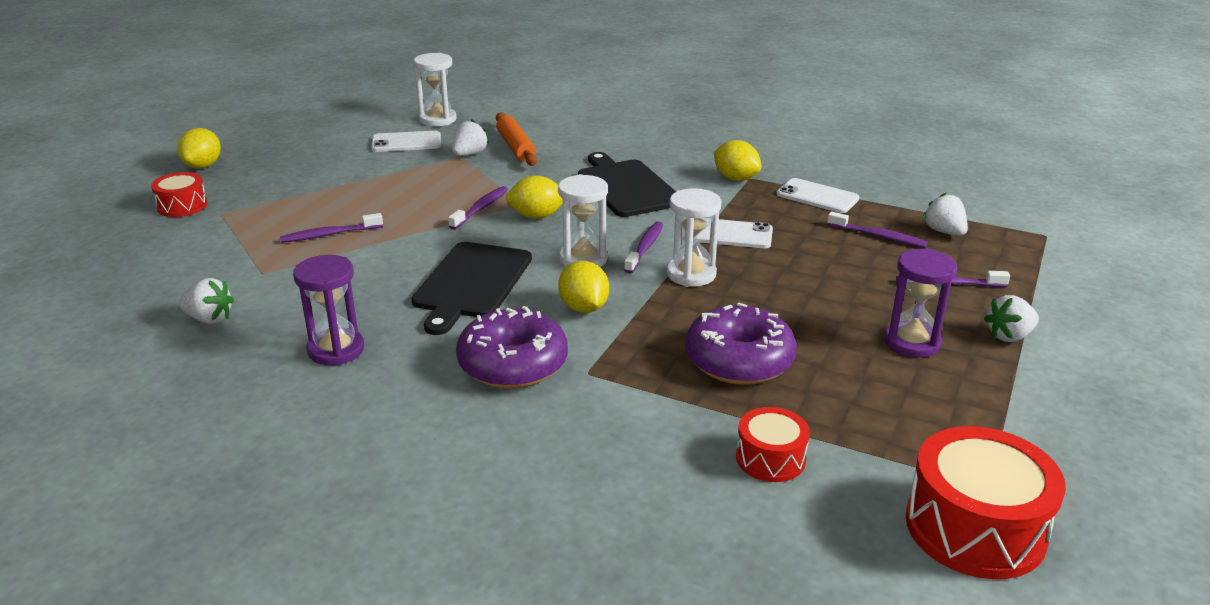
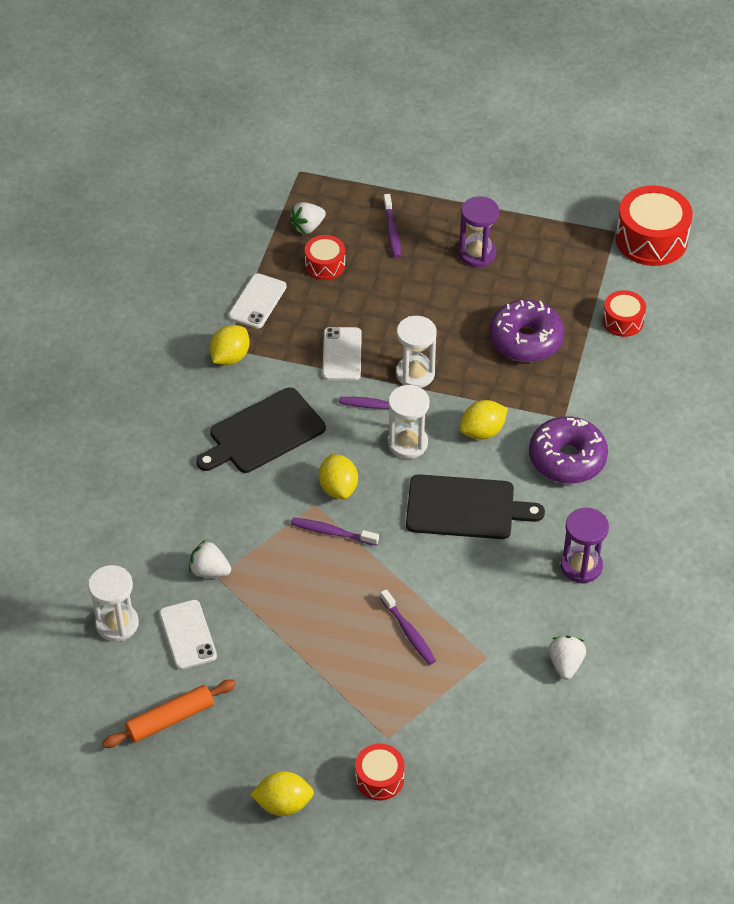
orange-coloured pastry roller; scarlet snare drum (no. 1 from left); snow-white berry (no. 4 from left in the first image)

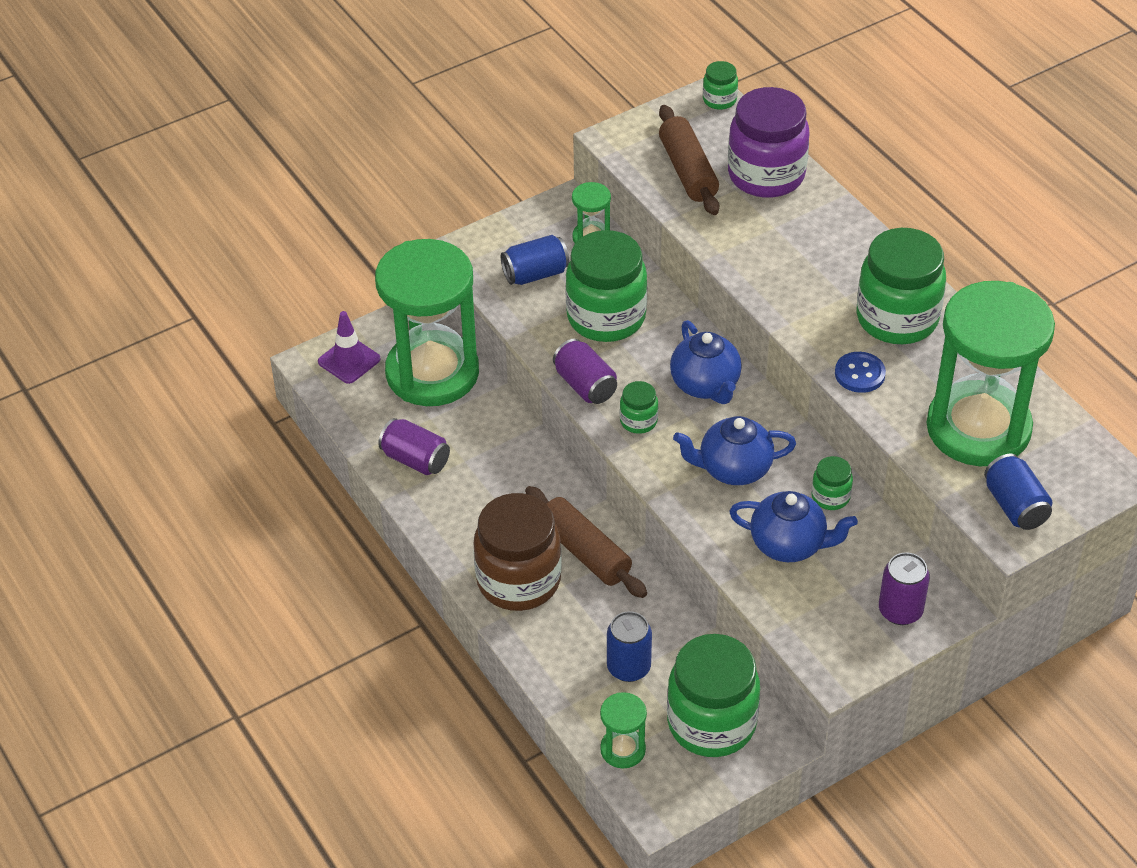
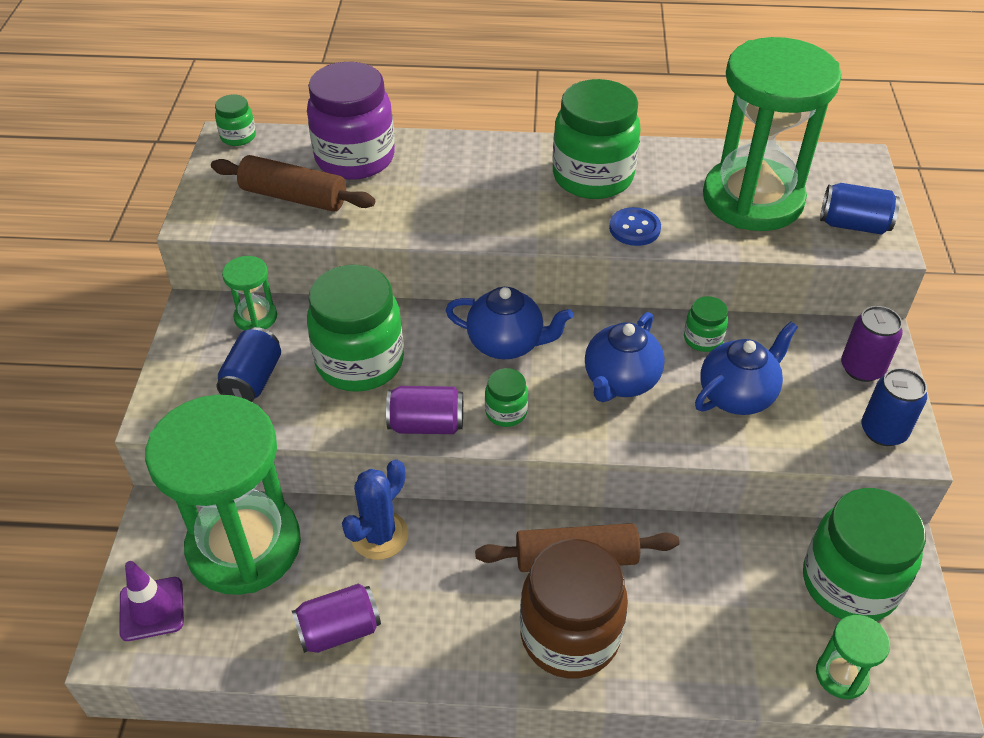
blue tin (no. 3 from left); blue prickly plant

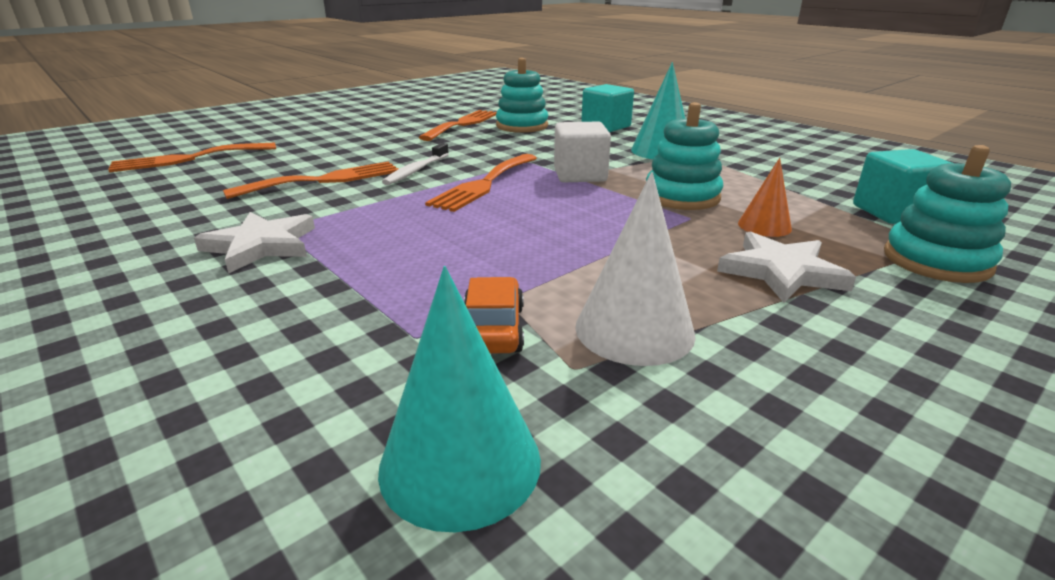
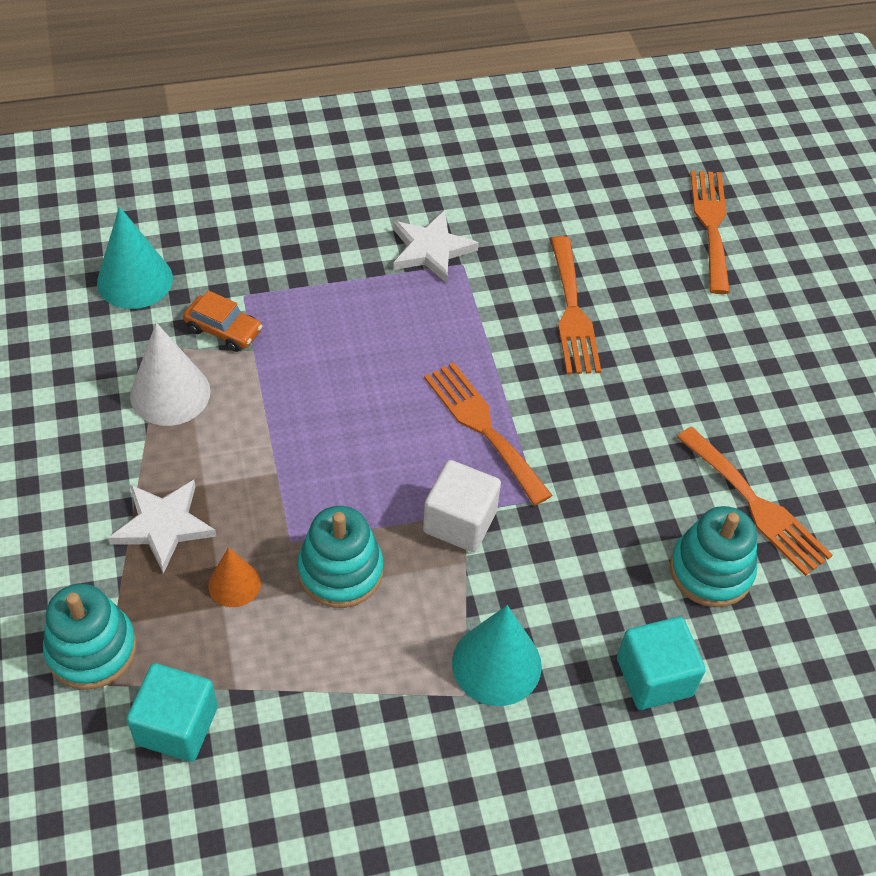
snow-white dental brush

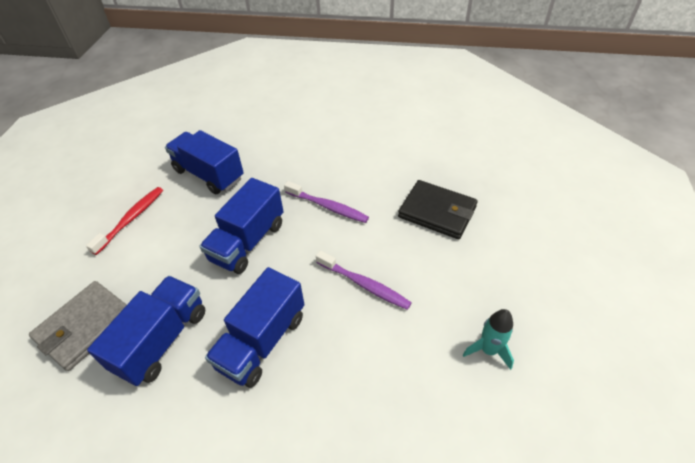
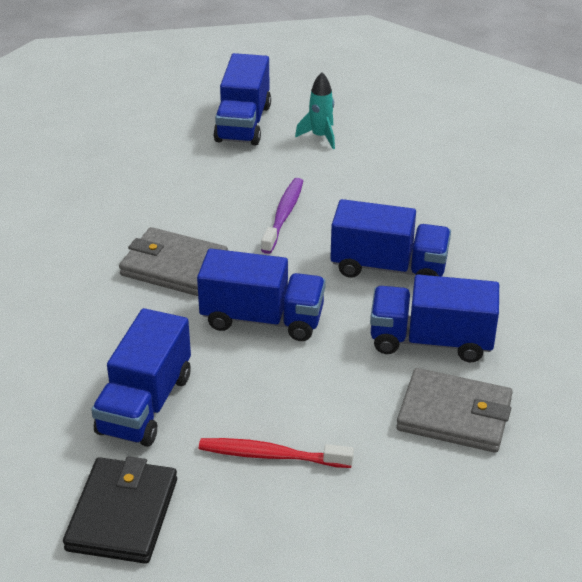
grey wallet (no. 1 from left); ebony wallet; blue toy truck (no. 2 from left)

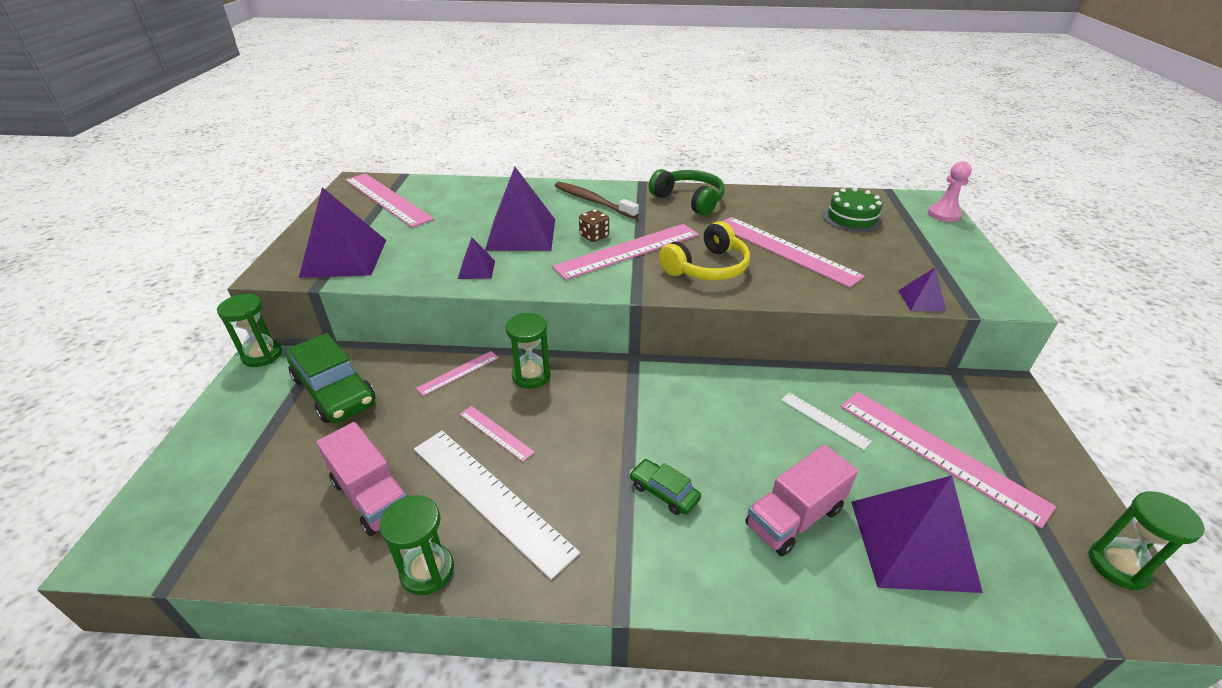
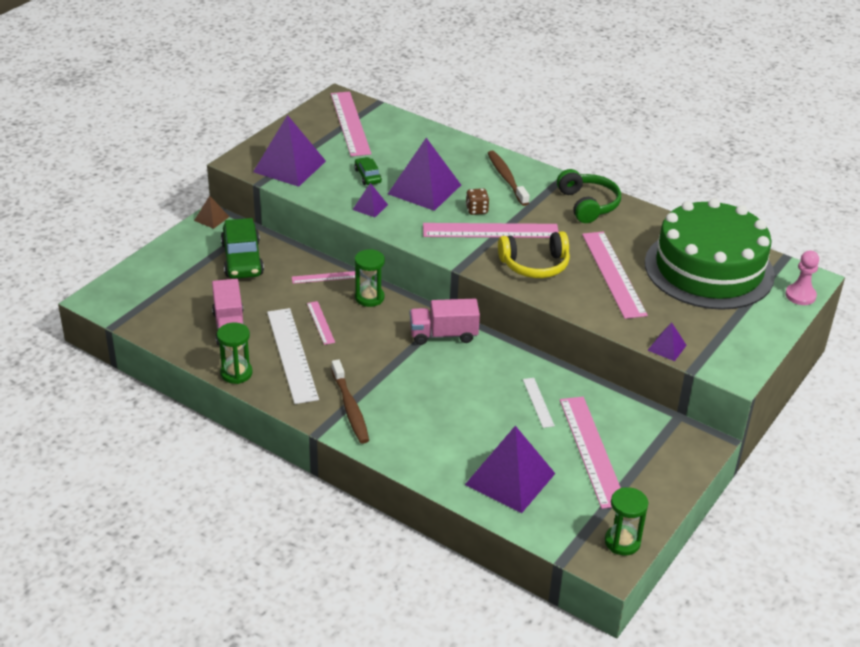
dark brown solid pyramid; leaf-green automobile (no. 2 from left); pink toy truck (no. 2 from left); leaf-green gateau; dark brown dental brush (no. 1 from left)

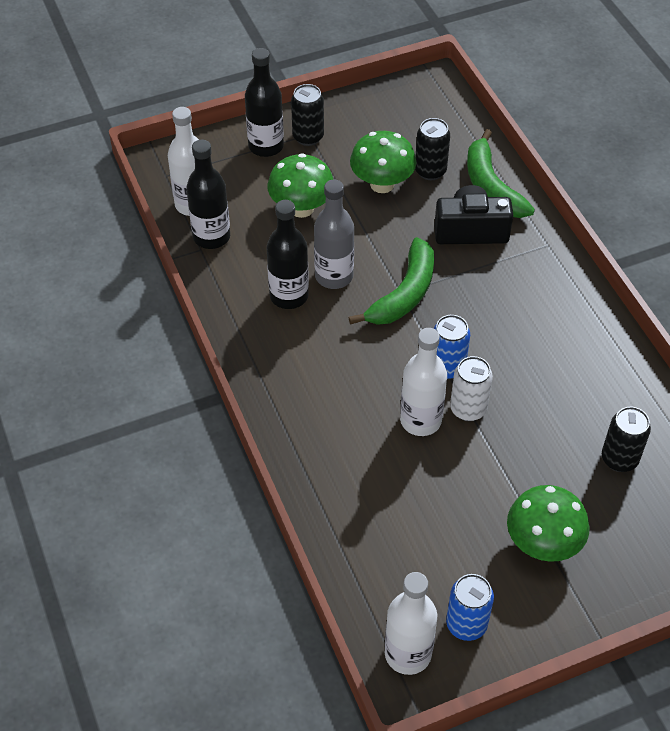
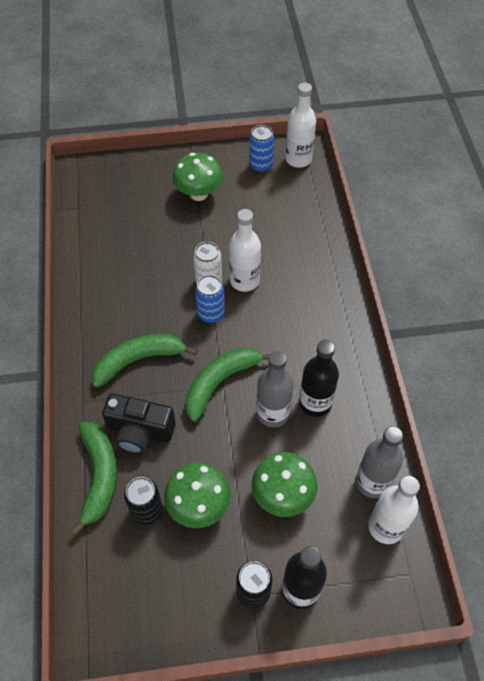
grey drink bottle (no. 2 from left); ebony tin (no. 3 from left in the first image); leaf-green toy banana (no. 2 from left)

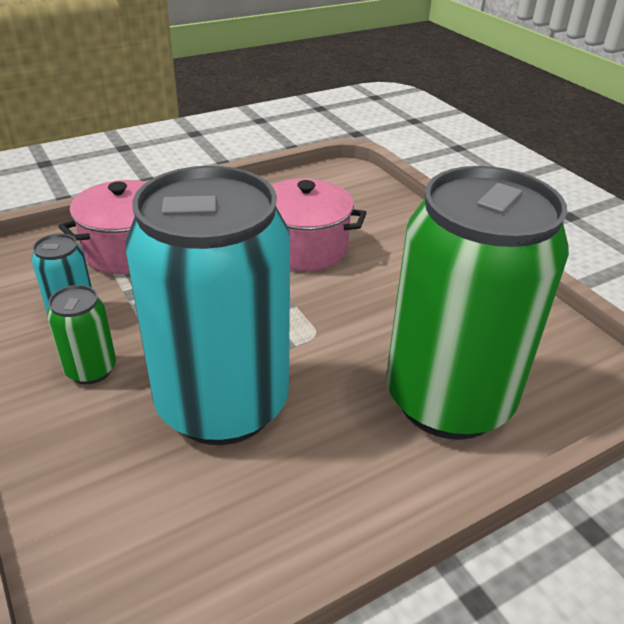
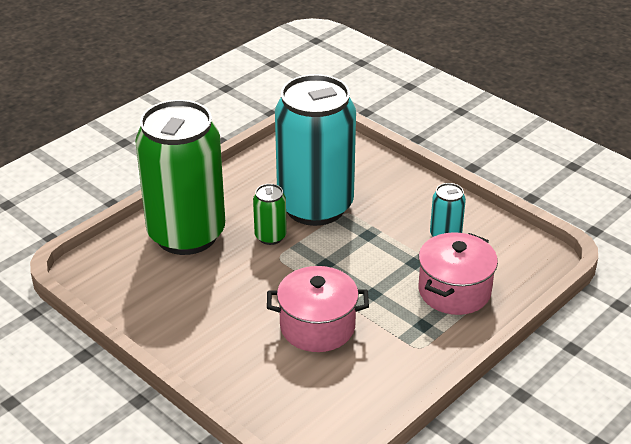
leaf-green tin (no. 2 from left)

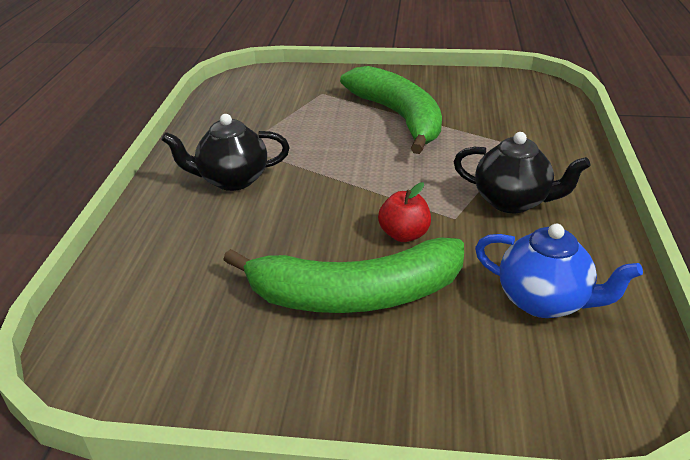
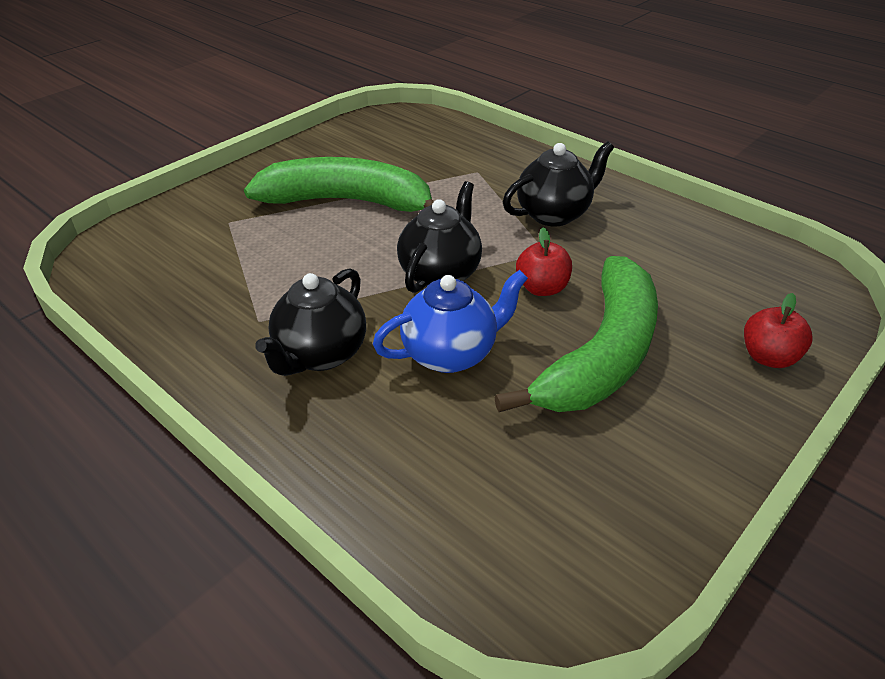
blue tea pot; ebony tea pot (no. 2 from left); scarlet apple fruit (no. 2 from left)

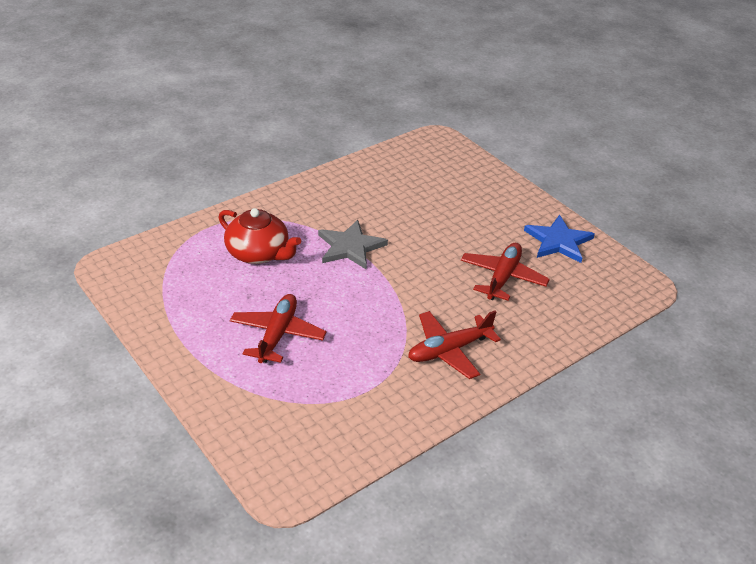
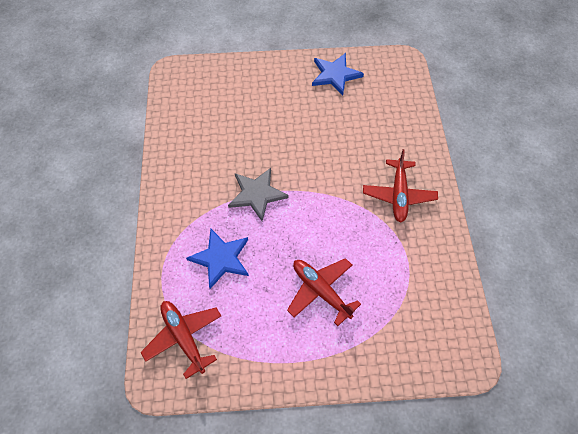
blue five-pointed star (no. 1 from left); scarlet toy plane (no. 1 from left)

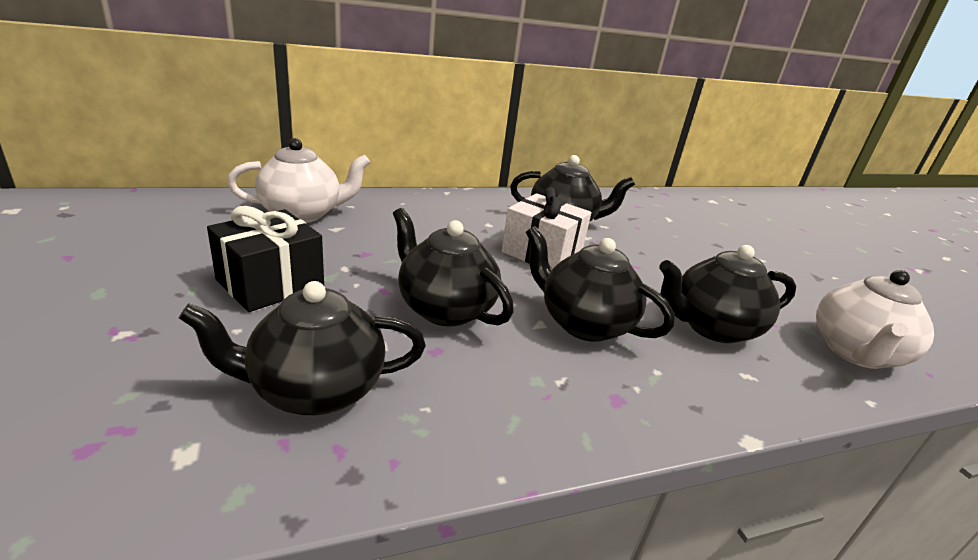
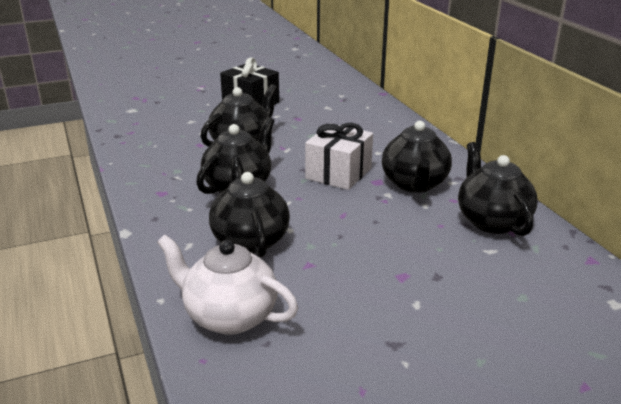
ebony tea pot (no. 5 from left); snow-white tea pot (no. 1 from left in the first image)

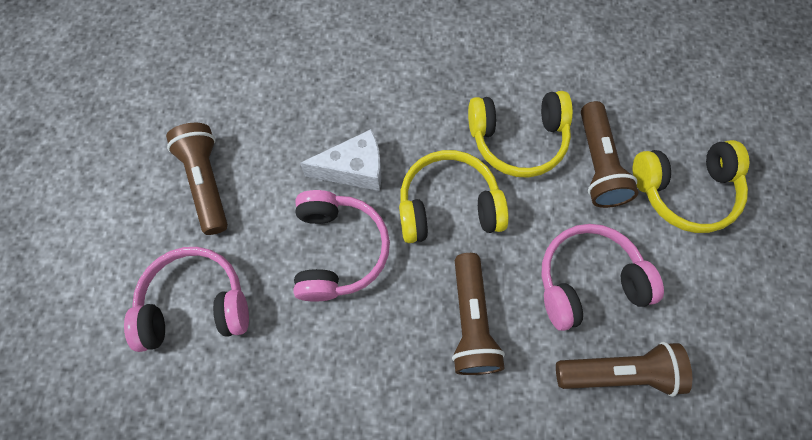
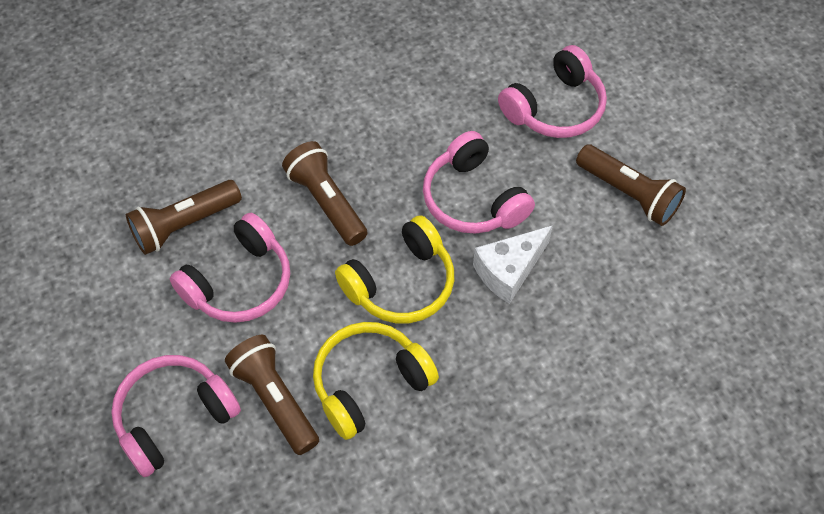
pink headset (no. 1 from left)

